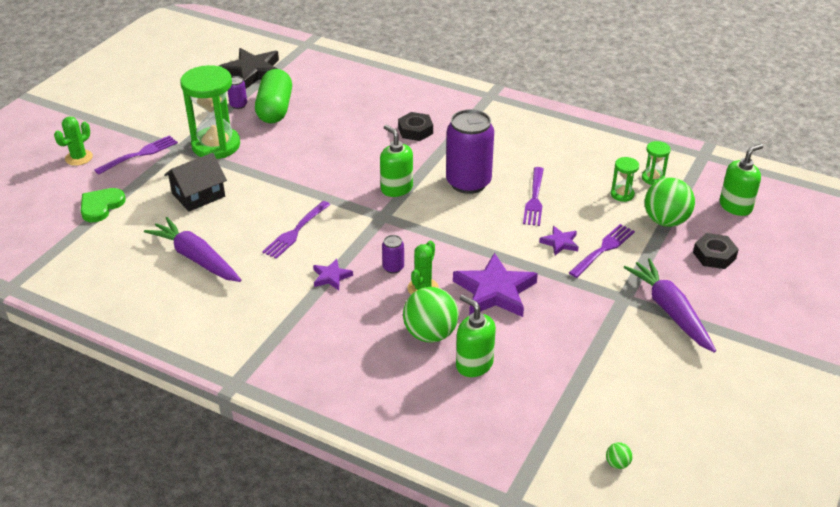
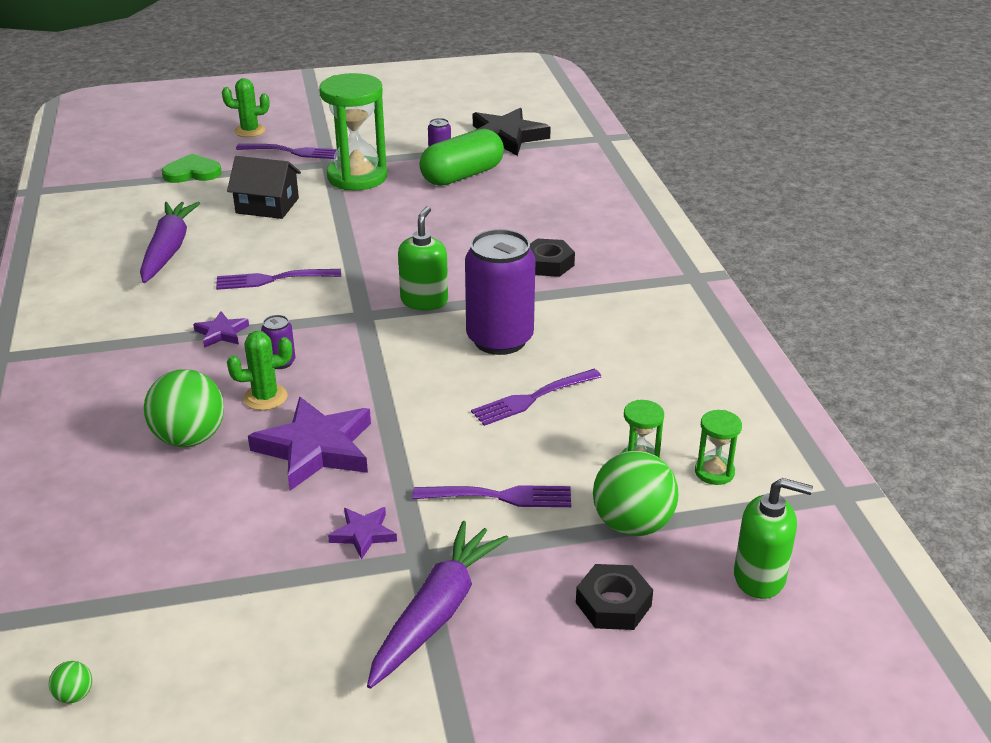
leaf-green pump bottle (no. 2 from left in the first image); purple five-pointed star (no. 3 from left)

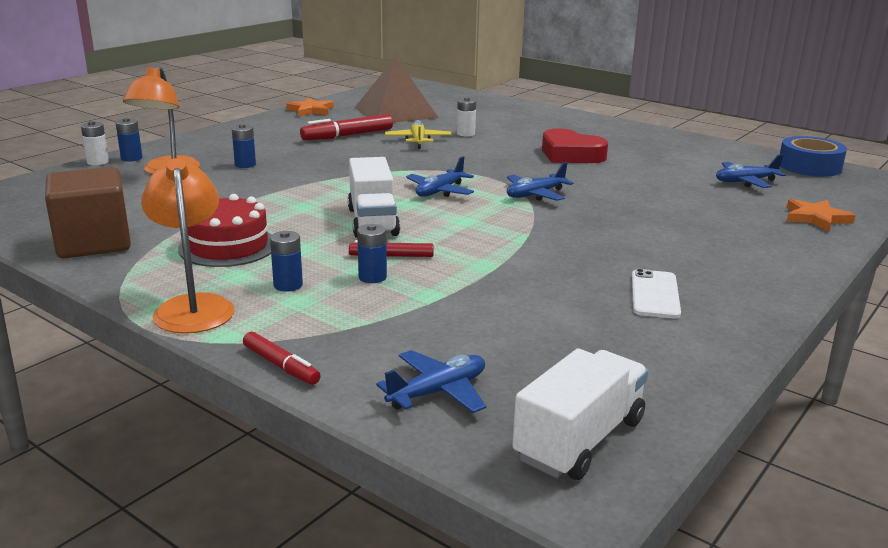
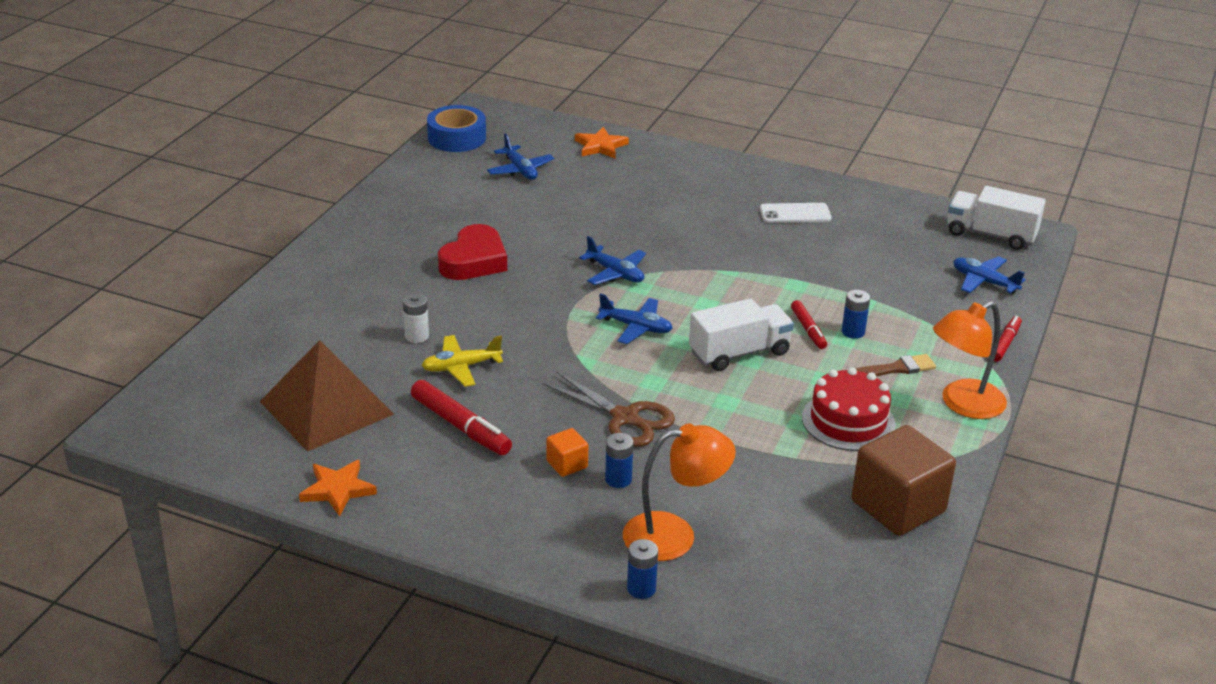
snow-white power cell (no. 1 from left in the first image); dark brown paint brush; dark brown scissors; orange-coloured solid cube

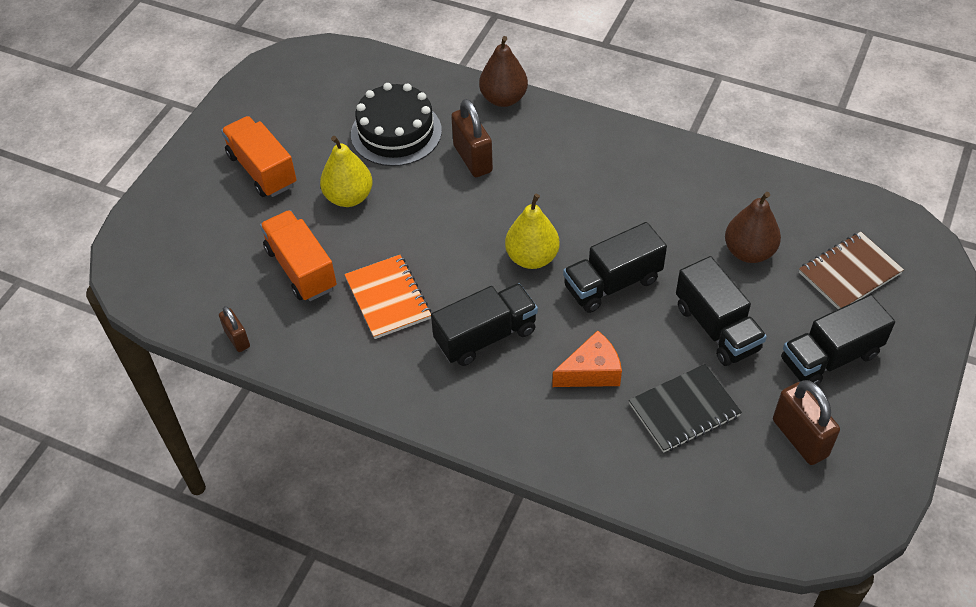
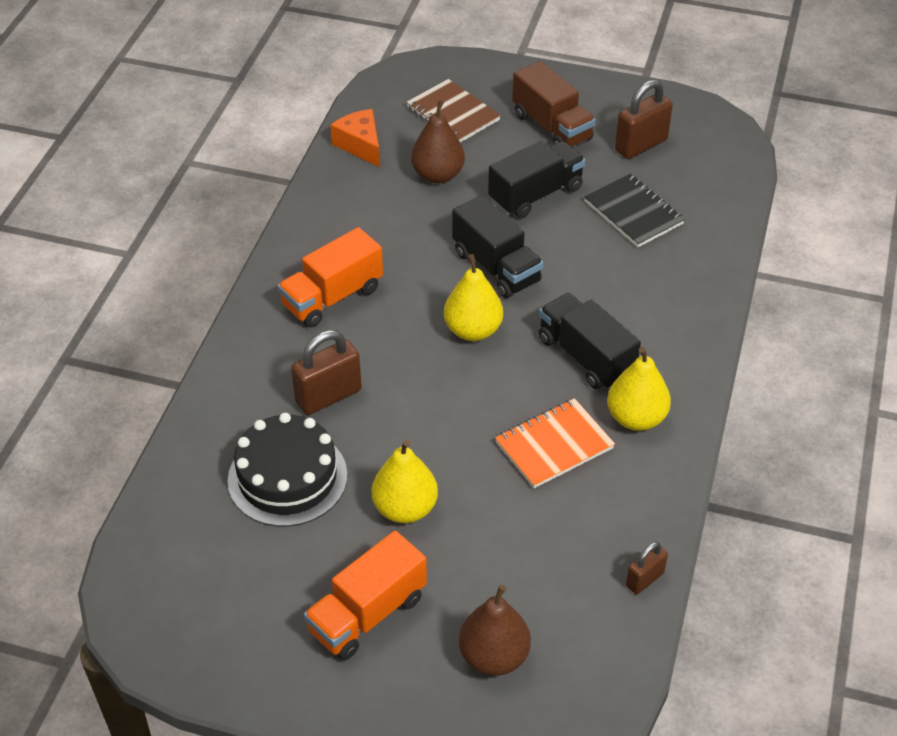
orange-coloured toy truck (no. 1 from left); dark brown pear (no. 2 from left); orange-coloured cheese wedge; dark brown toy truck; yellow pear (no. 3 from left)

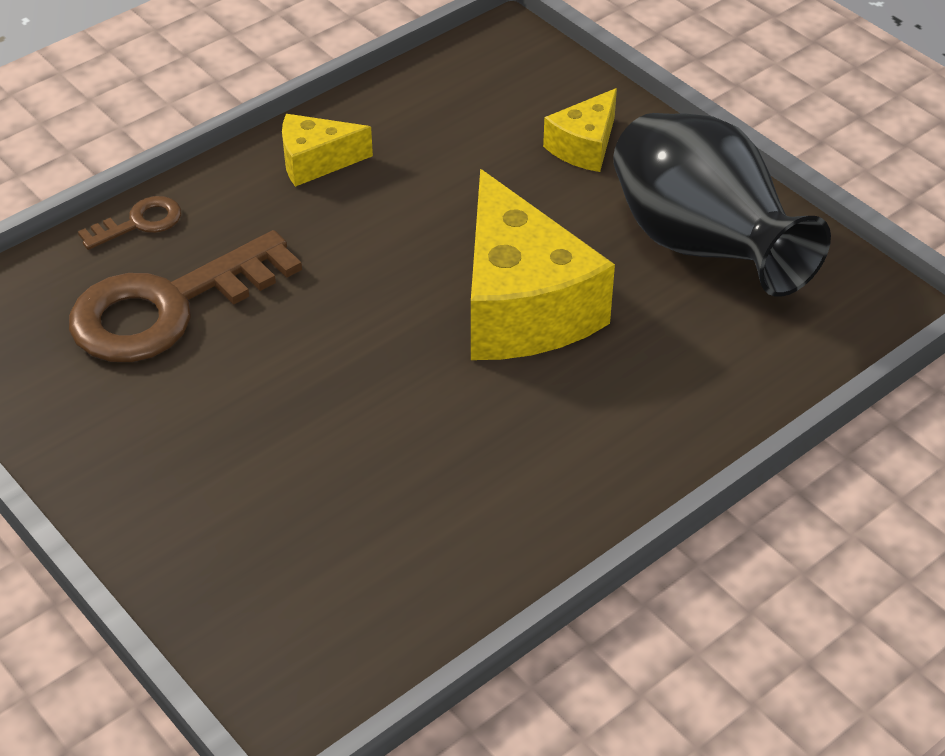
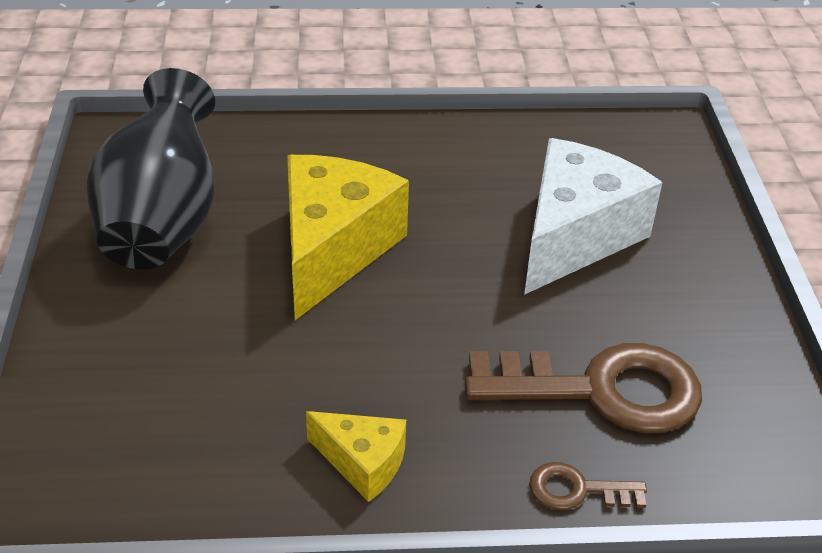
yellow cheese wedge (no. 3 from left in the first image); snow-white cheese wedge

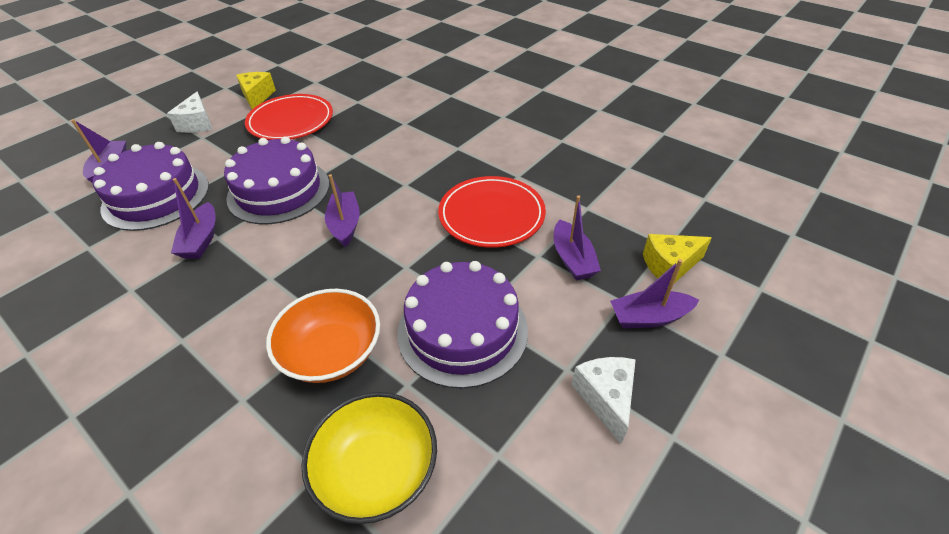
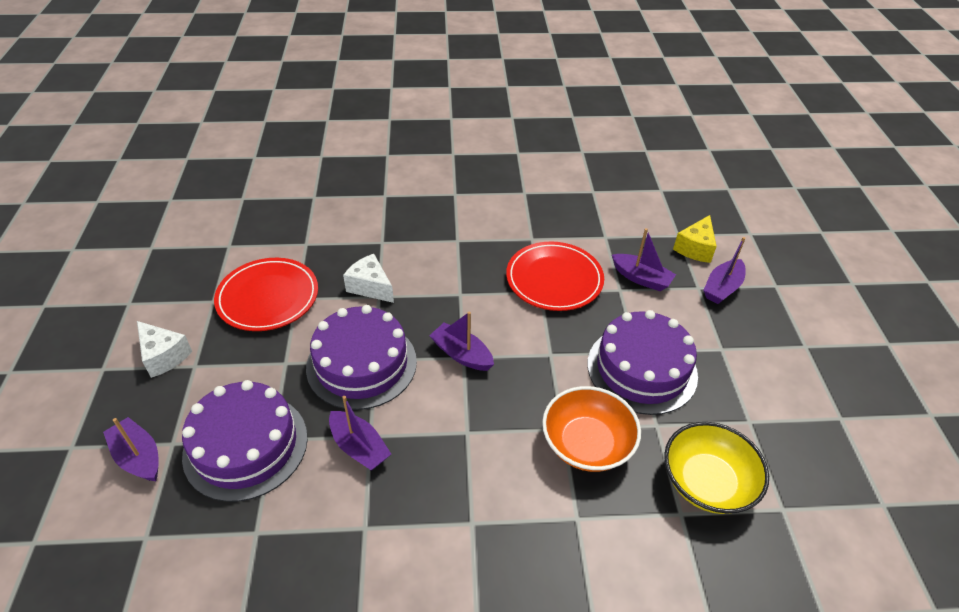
yellow cheese wedge (no. 1 from left in the first image); snow-white cheese wedge (no. 2 from left)

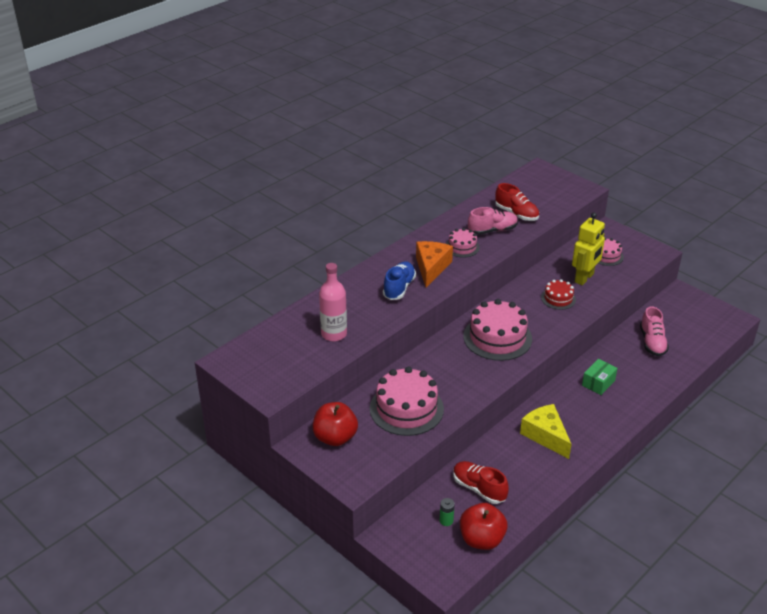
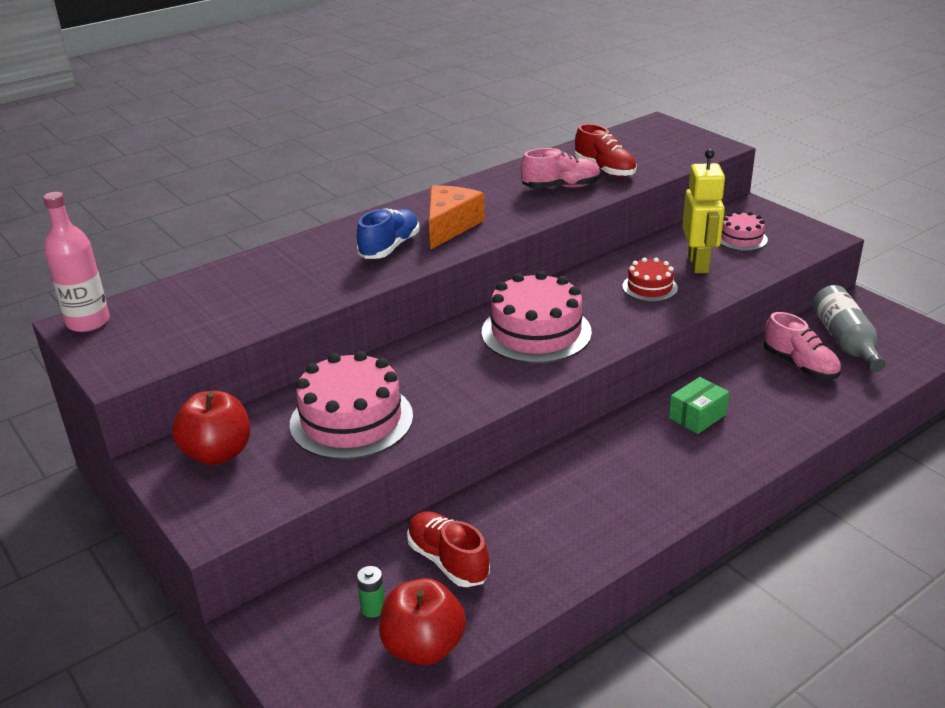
pink drink bottle; pink gateau (no. 2 from left in the first image); yellow cheese wedge; yellow robot figure; pink sneaker (no. 2 from left); grey drink bottle

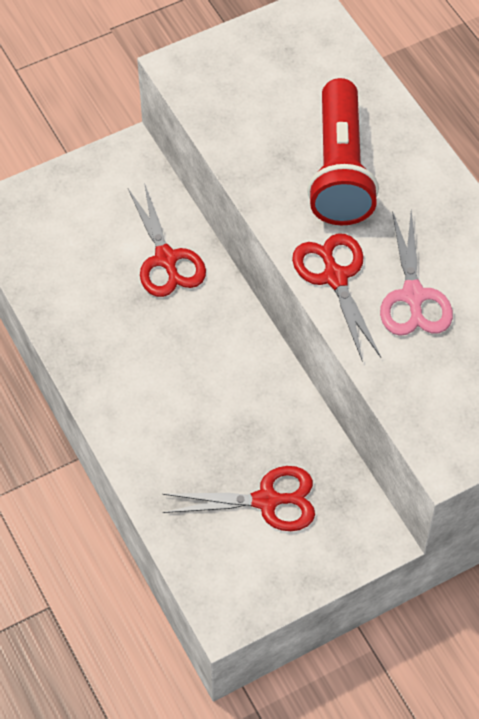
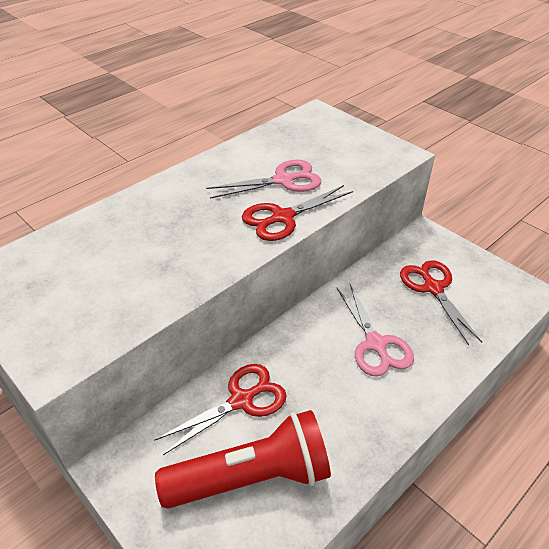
scarlet flashlight; pink scissors (no. 2 from left)

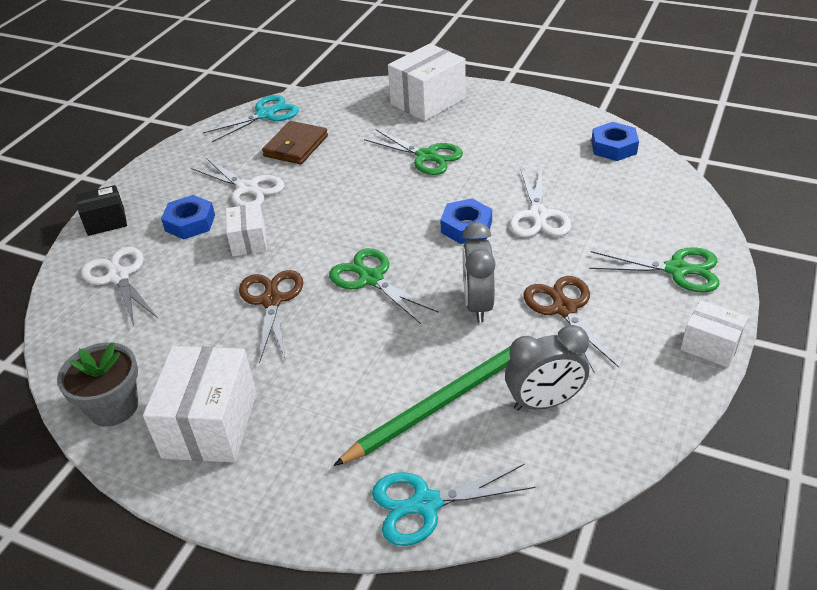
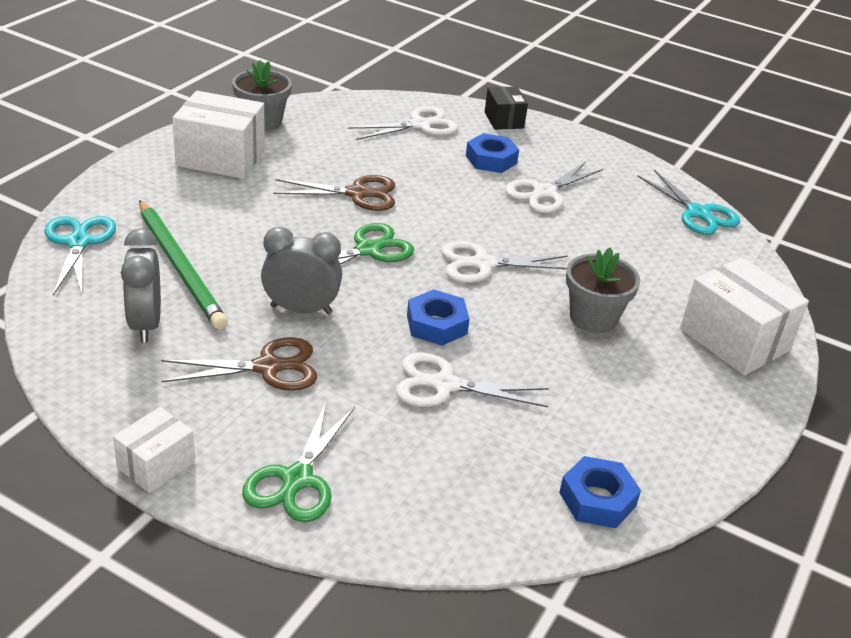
snow-white box (no. 2 from left in the first image); dark brown wallet; grey flower pot (no. 2 from left); snow-white scissors (no. 3 from left)

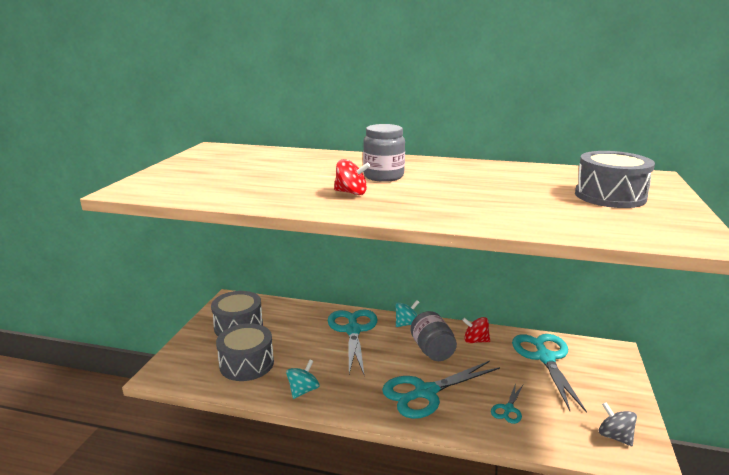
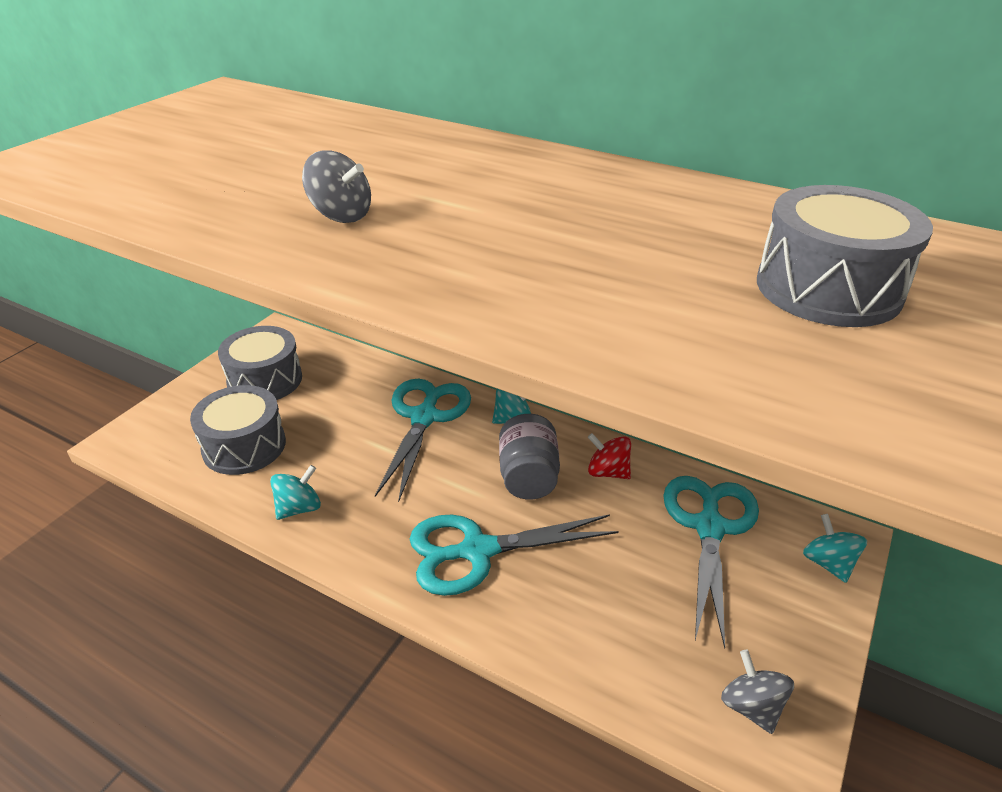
grey spinning top (no. 1 from left); grey jar (no. 1 from left in the first image); teal scissors (no. 3 from left in the first image); teal spinning top (no. 3 from left)

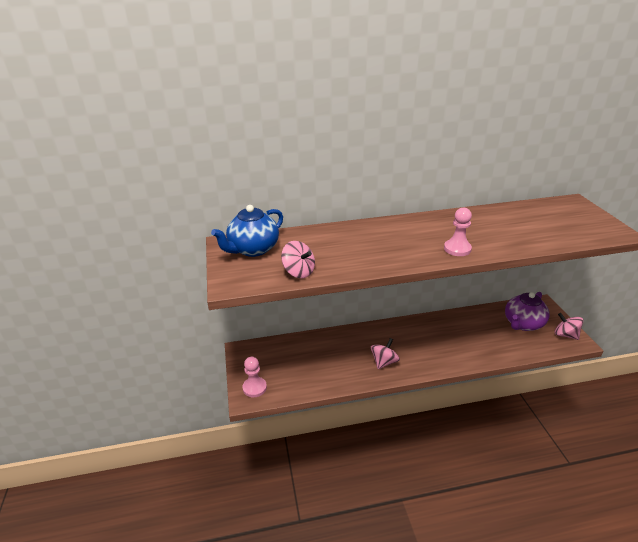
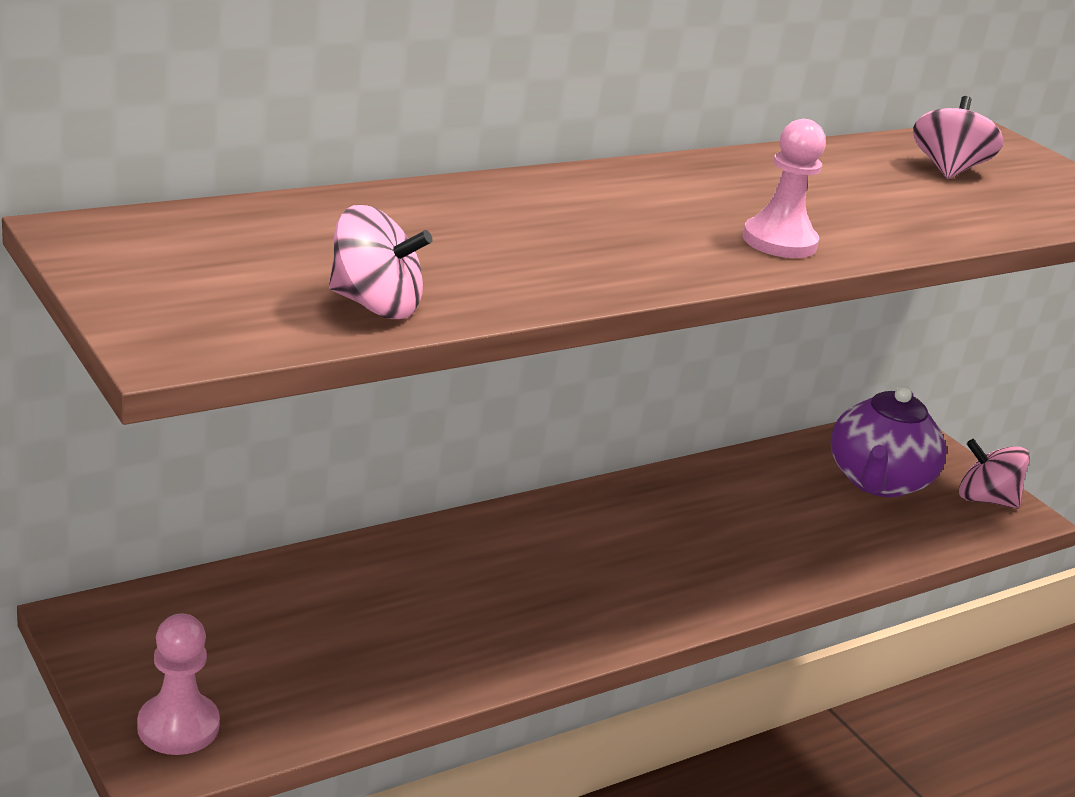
blue tea pot; pink spinning top (no. 2 from left)

